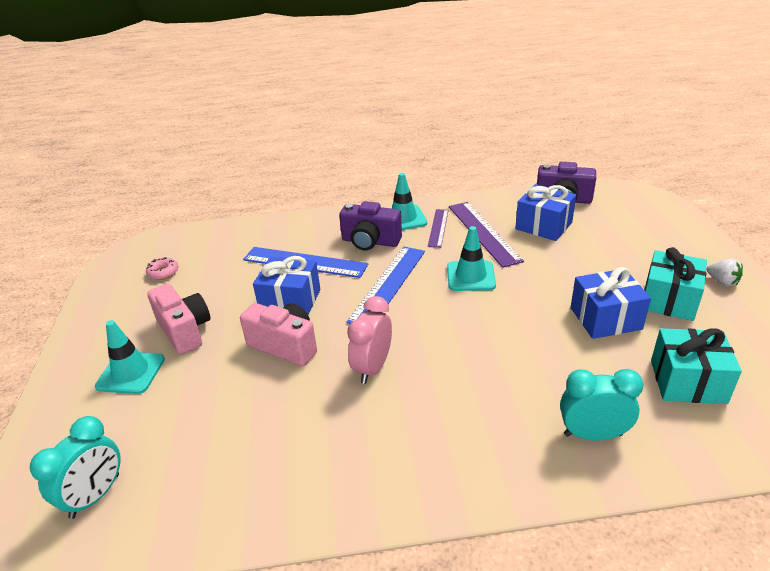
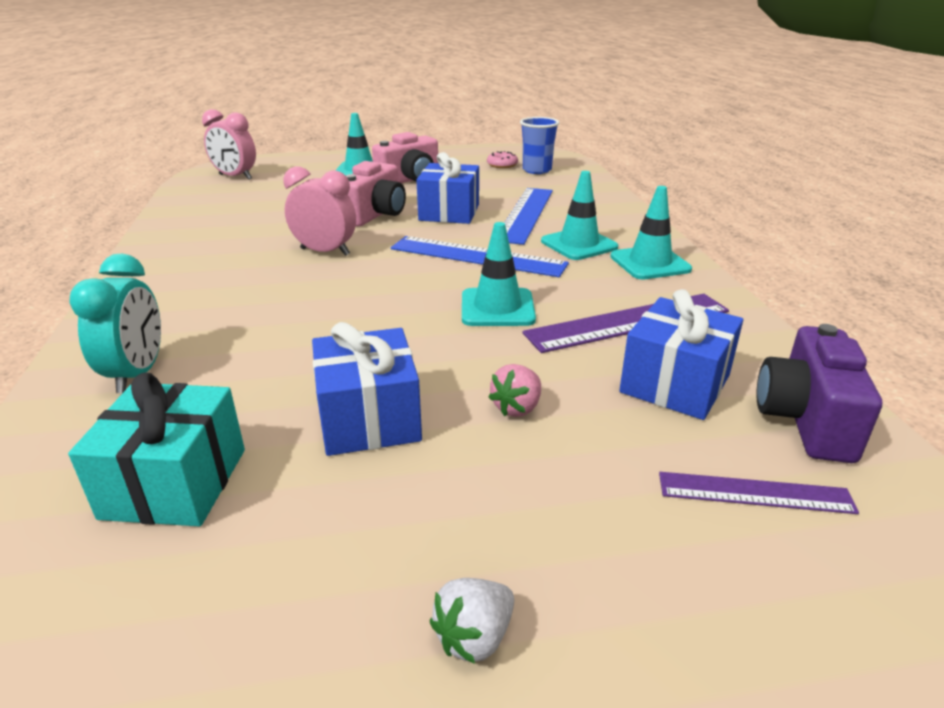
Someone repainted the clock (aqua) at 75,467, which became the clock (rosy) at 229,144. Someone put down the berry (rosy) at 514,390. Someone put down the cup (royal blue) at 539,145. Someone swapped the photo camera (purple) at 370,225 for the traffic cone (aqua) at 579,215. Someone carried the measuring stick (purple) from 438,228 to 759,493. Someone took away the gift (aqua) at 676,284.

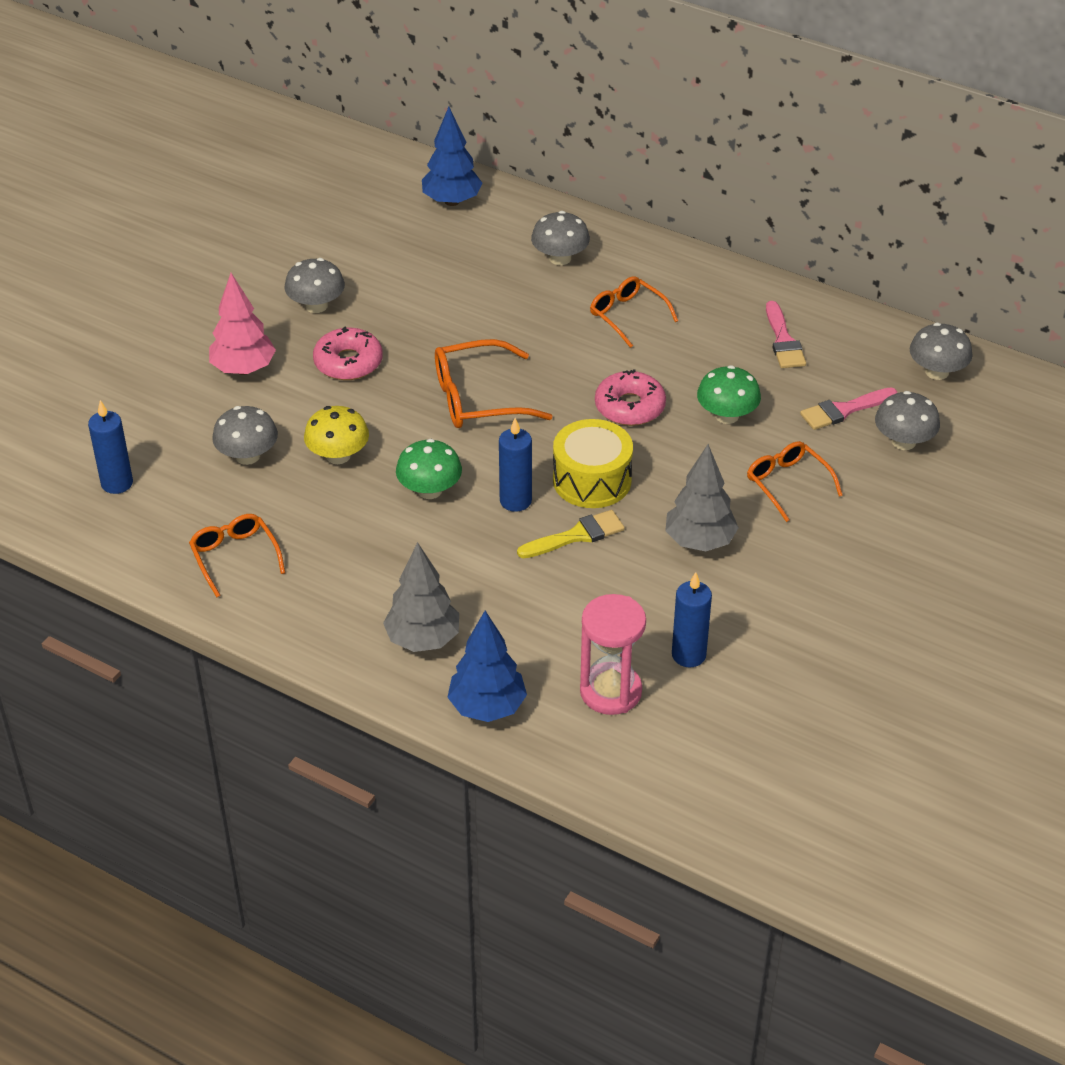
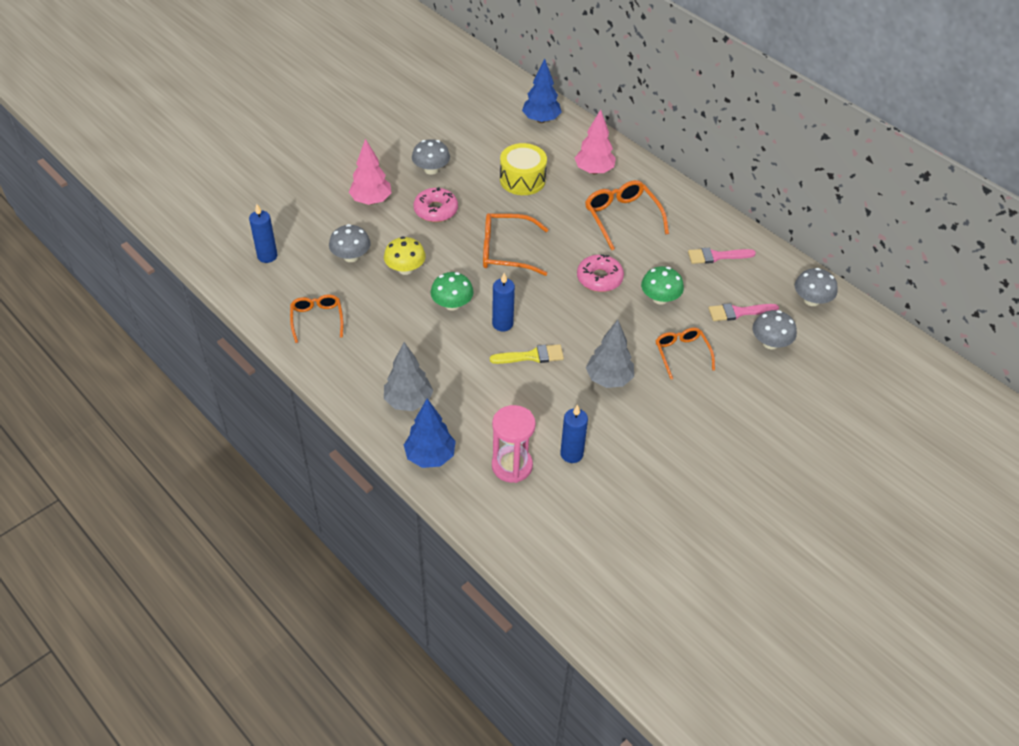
Someone carried the toy drum (yellow) from 593,463 to 523,169. Someone swapped the mushroom (gray) at 560,238 for the toy tree (rosy) at 595,141. Someone scaled the glasses (bright orange) at 634,312 by 1.51. Someone rotated the brush (rosy) at 786,334 by 75 degrees clockwise.

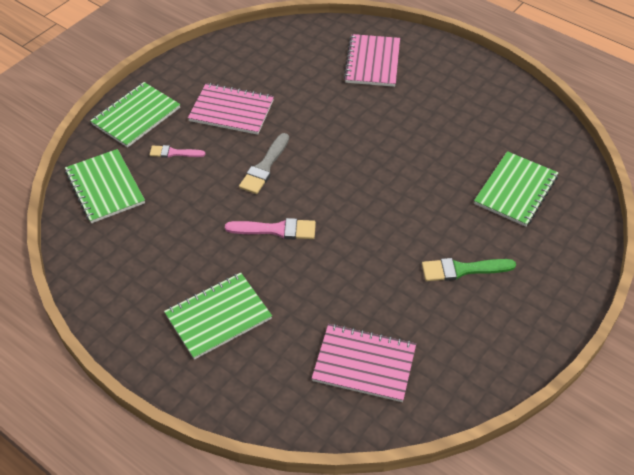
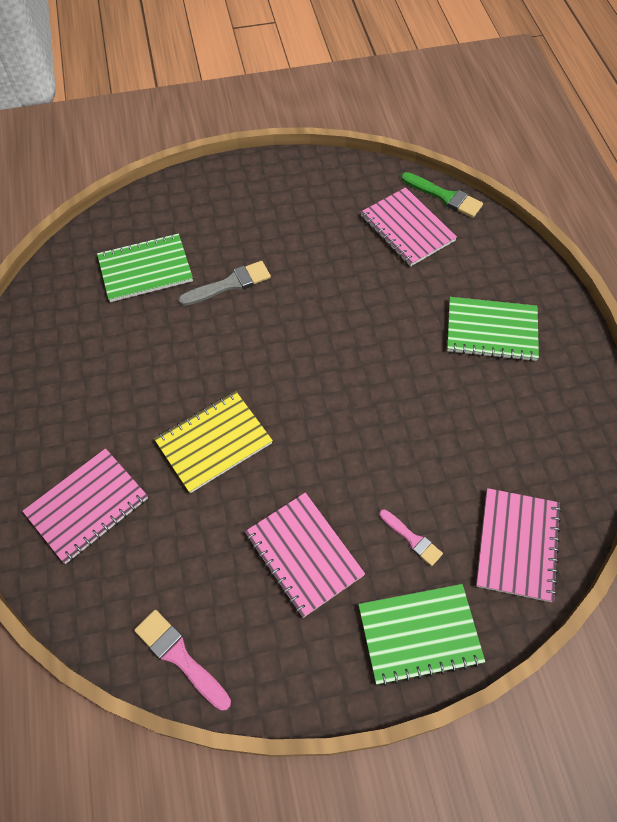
Someone carried the brush (rosy) from 270,228 to 182,660. Someone put down the exercise book (yellow) at 213,442. Someone carried the brush (gray) from 264,163 to 224,283. Someone carried the brush (emerald) from 469,269 to 442,195. Someone repainted the exercise book (emerald) at 105,186, which became the exercise book (rosy) at 518,545.

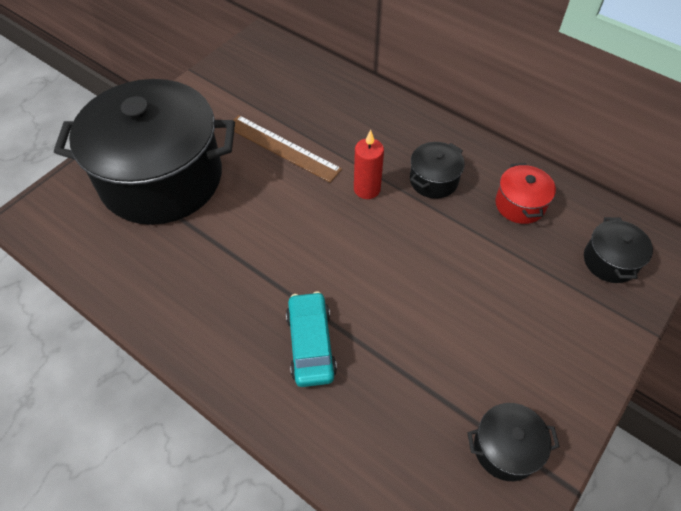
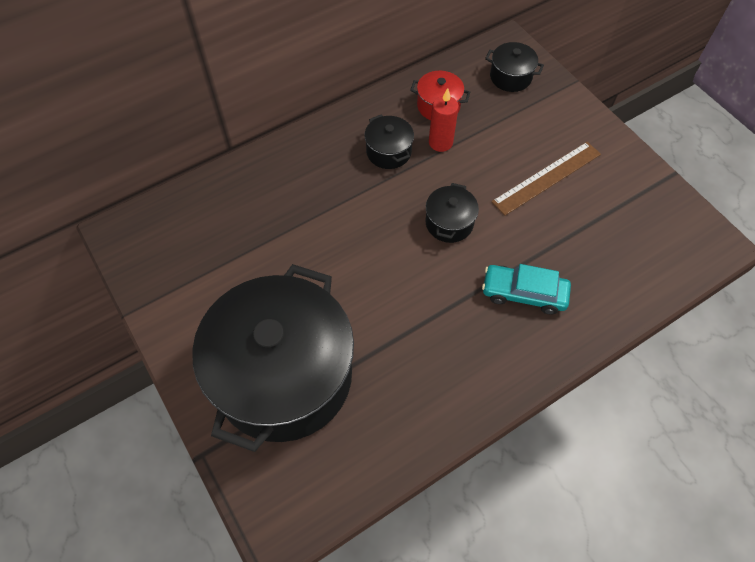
Someone carried the cooking pot (black) from 513,442 to 452,213. Someone carried the pillar candle (crimson) from 369,164 to 444,120. Someone carried the measuring stick (russet) from 288,149 to 546,179.

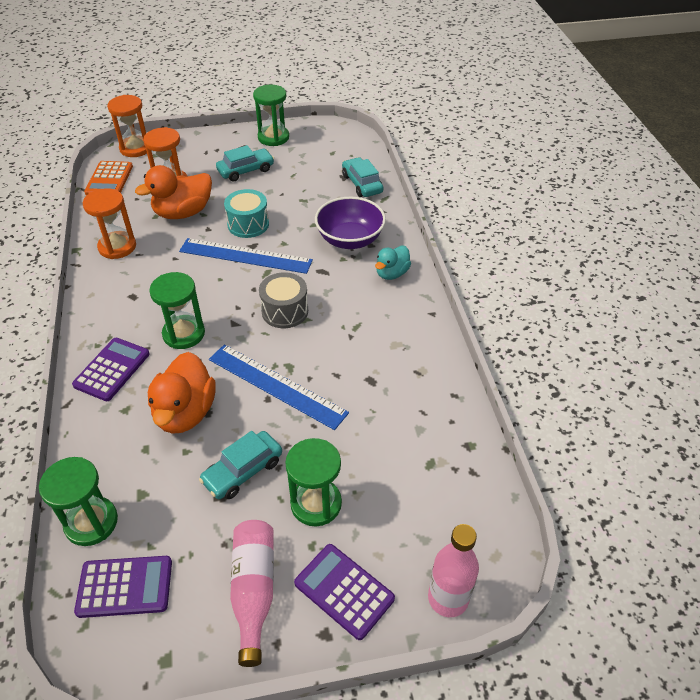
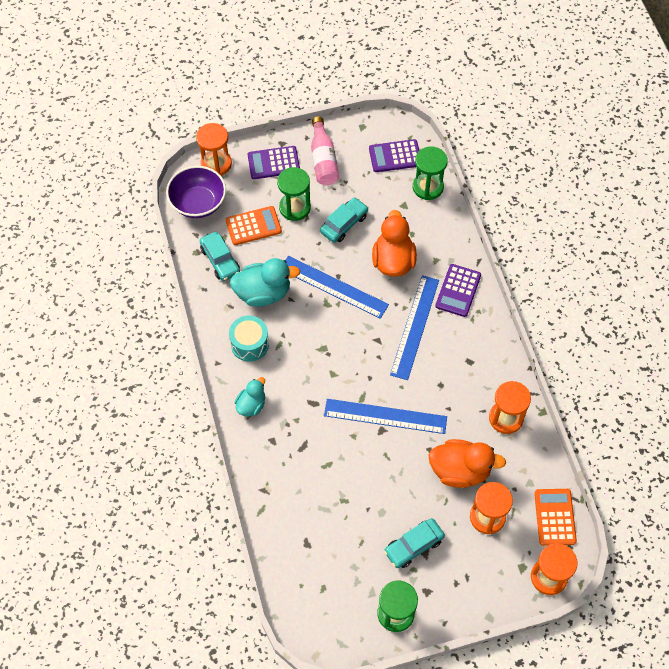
Someone carried the bowl (purple) from 350,223 to 196,192. Someone swapped the bottle (rosy) at 453,570 for the hourglass (bright orange) at 214,149. Someone carried the car (aqua) from 363,177 to 220,256. Someone put down the adding machine (bright orange) at 253,225. Someone carried the toy drum (aqua) from 246,213 to 249,338. Someone put down the duck (aqua) at 265,282. Someone rotated the adding machine (purple) at 344,592 by 135 degrees clockwise. Someone swapped the hourglass (emerald) at 177,310 for the measuring stick (royal blue) at 414,327. Someone rotated the duck (bright orange) at 173,192 by 45 degrees clockwise. Someone took away the toy drum (gray) at 283,300.

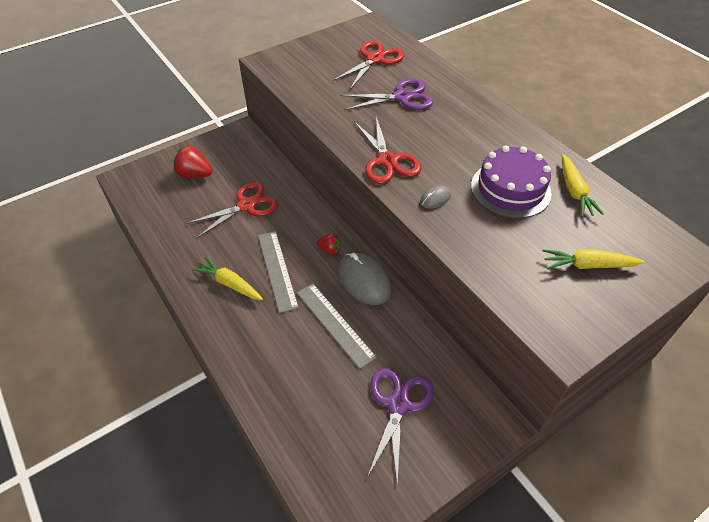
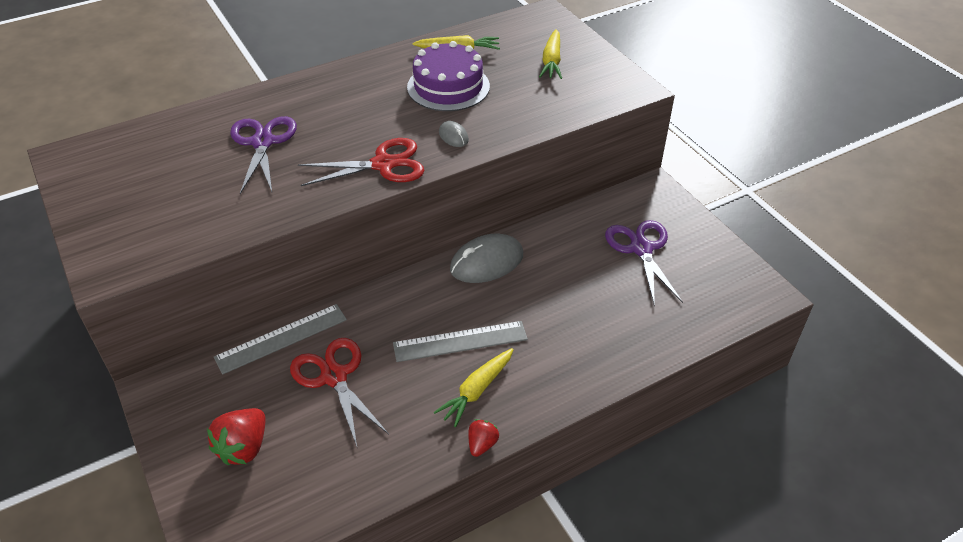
Someone carried the measuring stick (gray) from 337,326 to 280,339. Someone carried the berry (crimson) from 329,244 to 483,438. Someone rotated the shears (purple) at 400,426 by 60 degrees clockwise. Someone took away the shears (crimson) at 369,65.

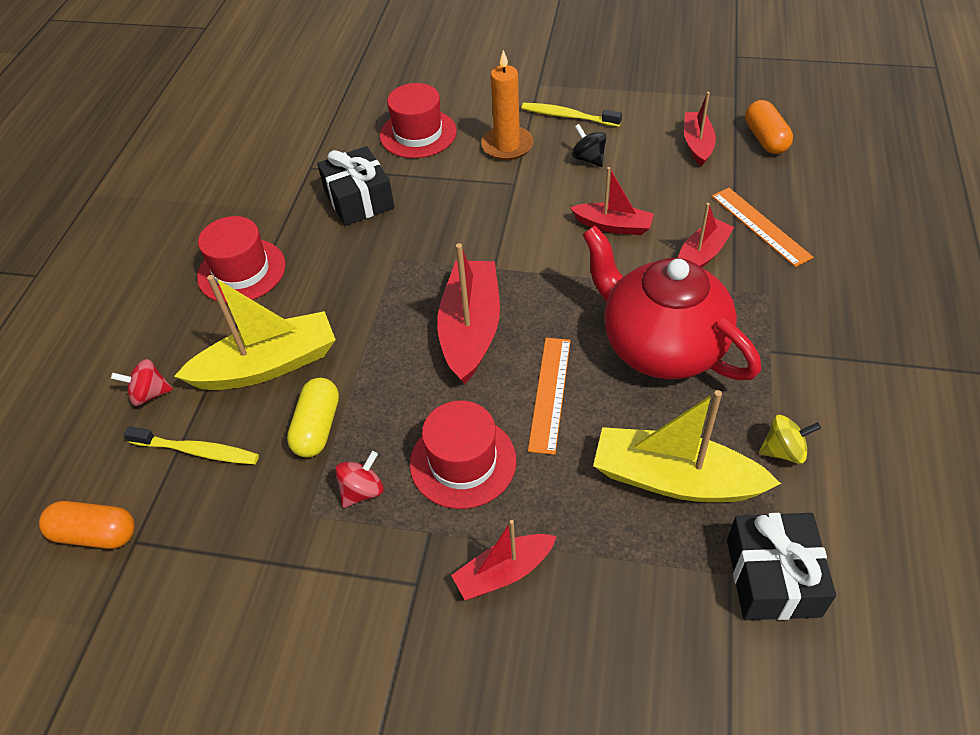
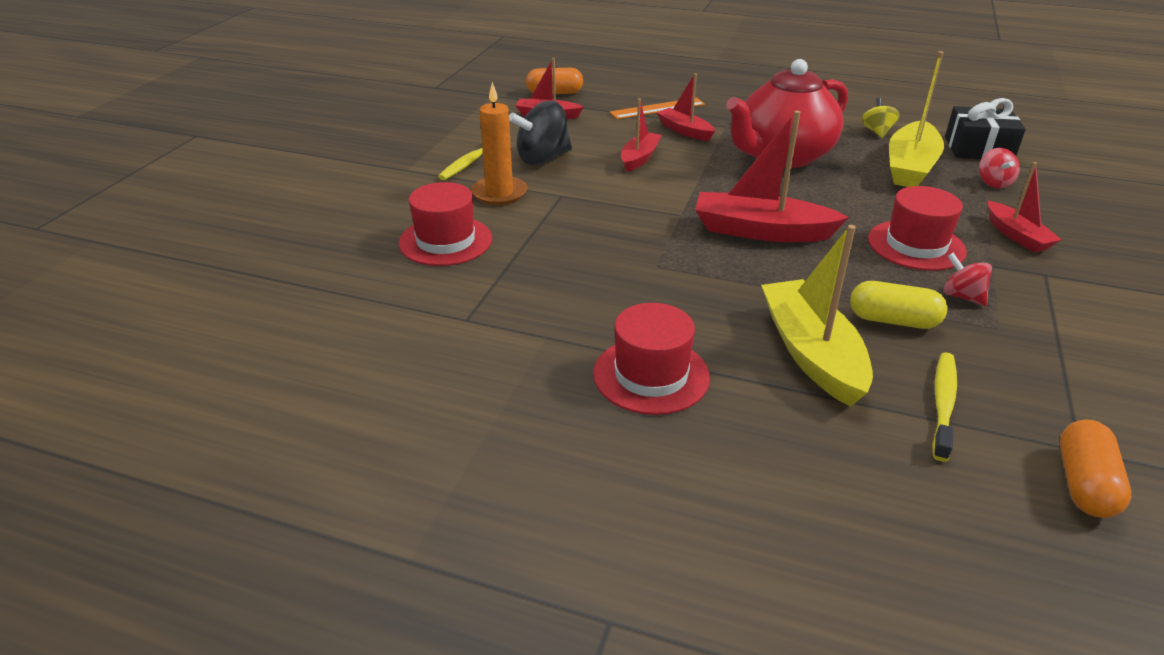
Someone scaled the spinning top (black) at 589,145 by 1.74. Someone carried the spinning top (crimson) from 142,382 to 999,168. Someone took away the gift (black) at 355,186. Someone took away the measuring stick (bright orange) at 549,396.

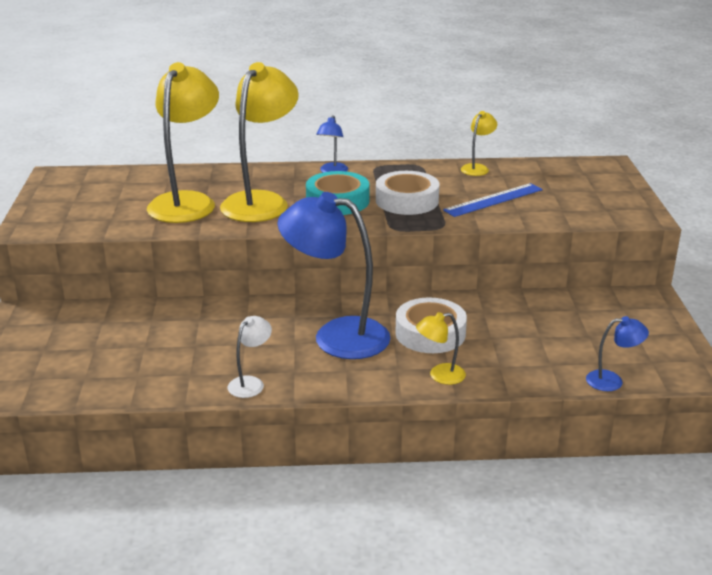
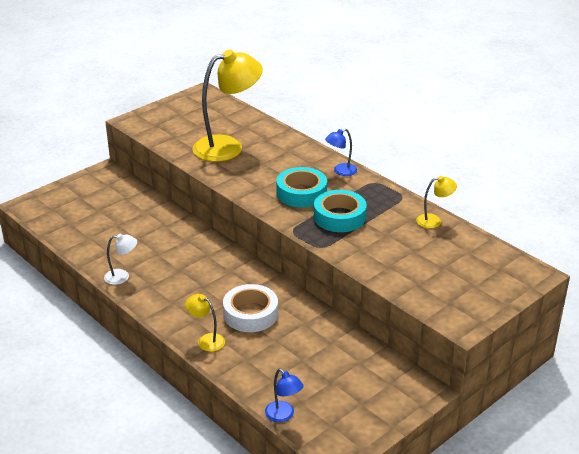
Someone repainted the tape (white) at 407,193, which became the tape (aqua) at 340,211. Someone took away the desk lamp (yellow) at 259,142. Someone took away the desk lamp (royal blue) at 333,275. Someone took away the measuring stick (royal blue) at 493,200.

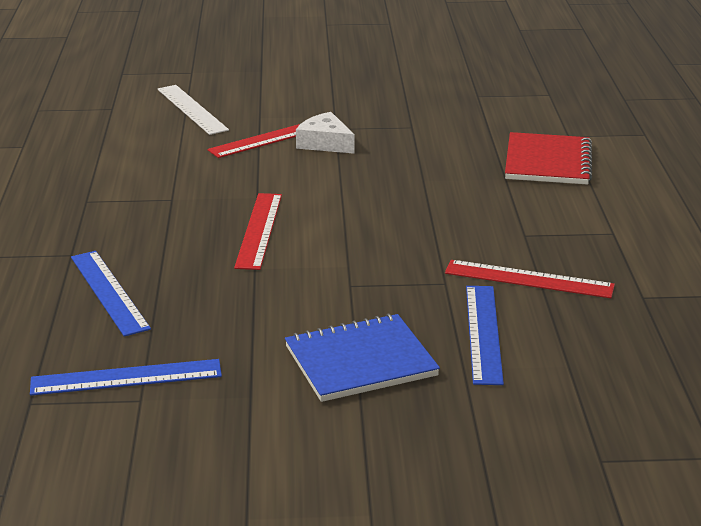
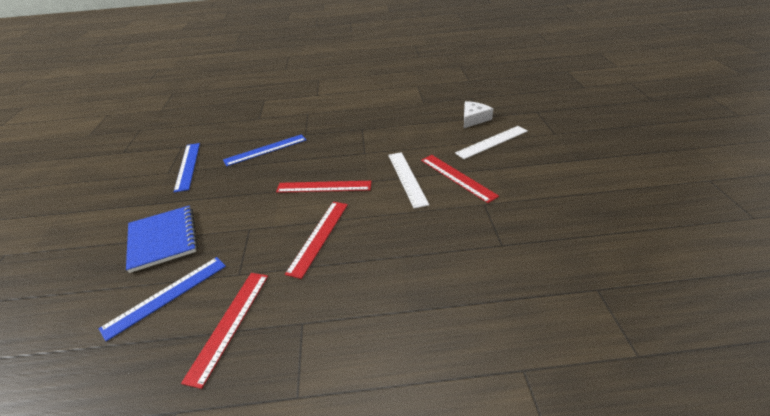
Someone rotated the measuring stick (royal blue) at 485,335 by 45 degrees counterclockwise. Someone put down the measuring stick (crimson) at 316,240. Someone put down the measuring stick (white) at 408,180. Someone carried the piece of cheese (white) from 325,133 to 478,114. Someone took away the exercise book (crimson) at 548,158.

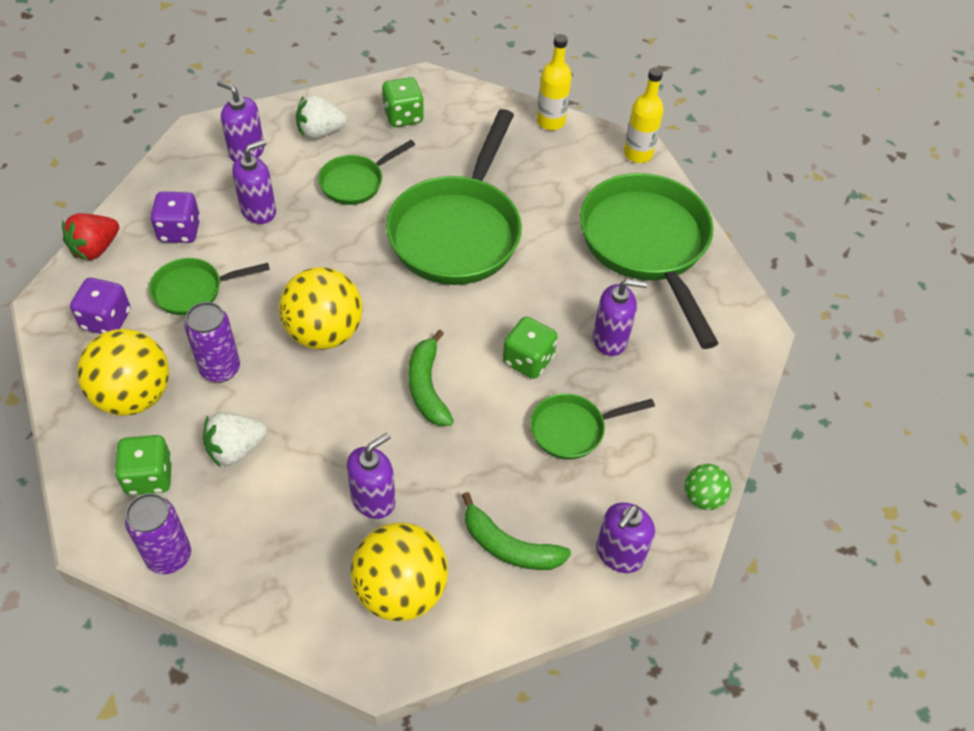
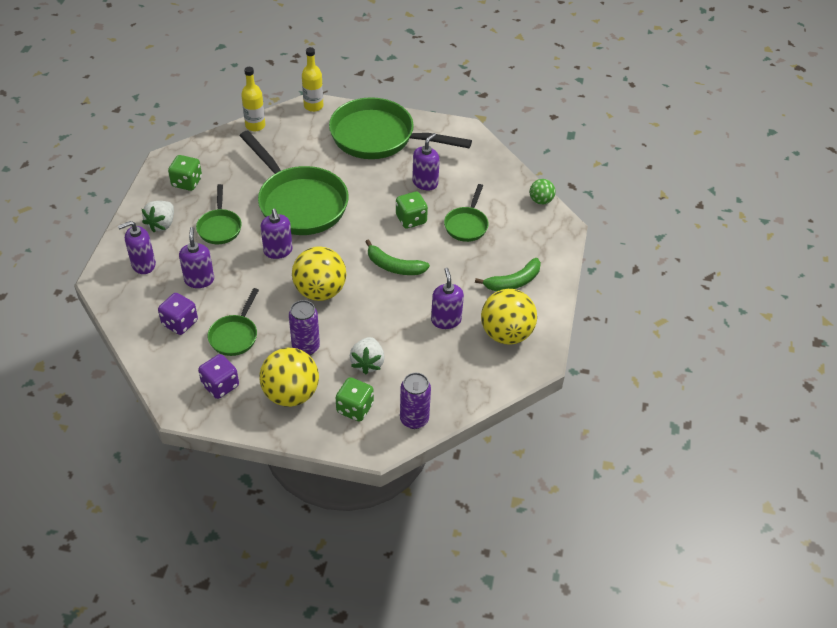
Someone carried the soap pump (purple) from 625,538 to 276,234. Someone took away the berry (crimson) at 90,236.

